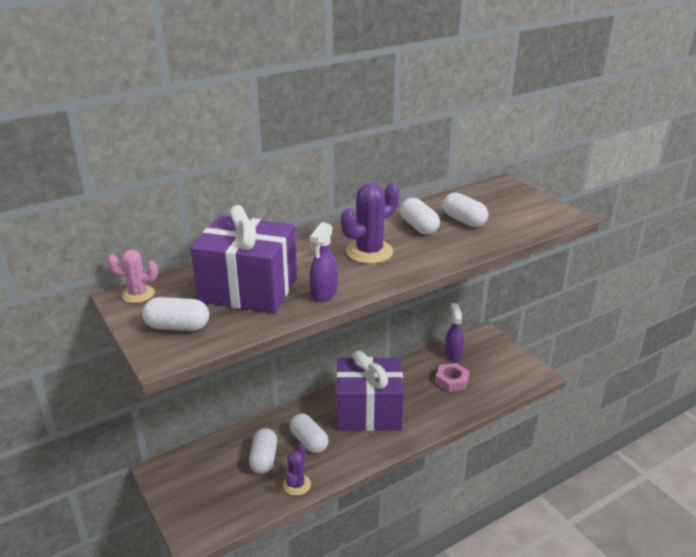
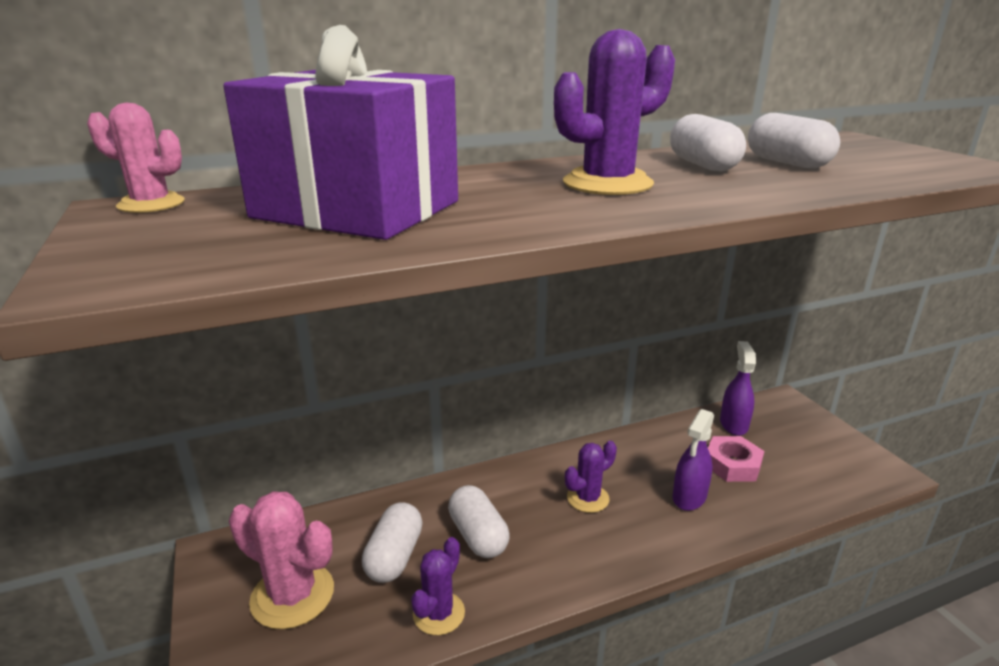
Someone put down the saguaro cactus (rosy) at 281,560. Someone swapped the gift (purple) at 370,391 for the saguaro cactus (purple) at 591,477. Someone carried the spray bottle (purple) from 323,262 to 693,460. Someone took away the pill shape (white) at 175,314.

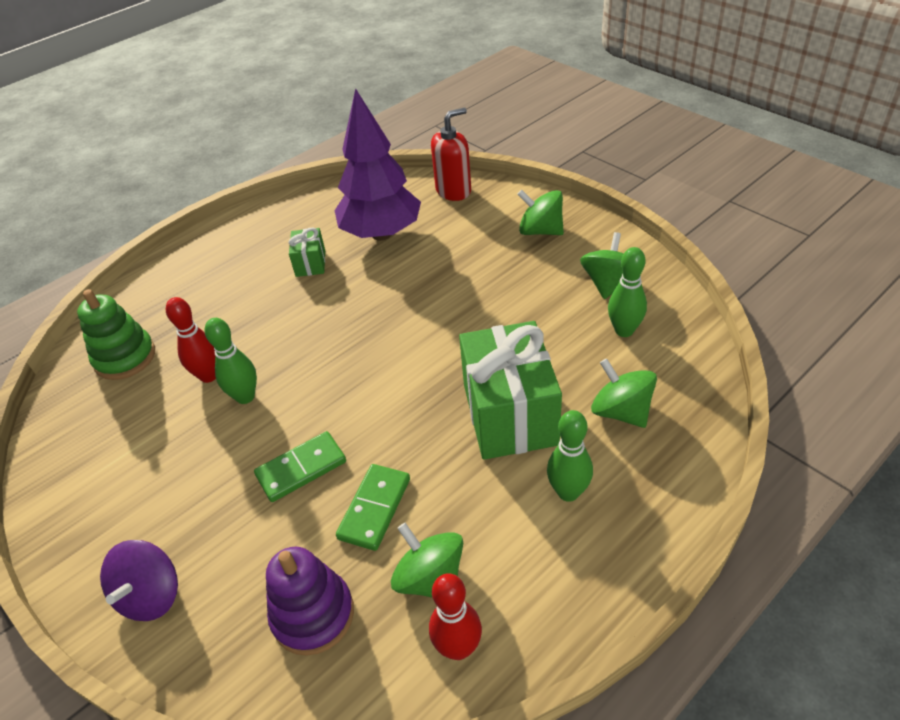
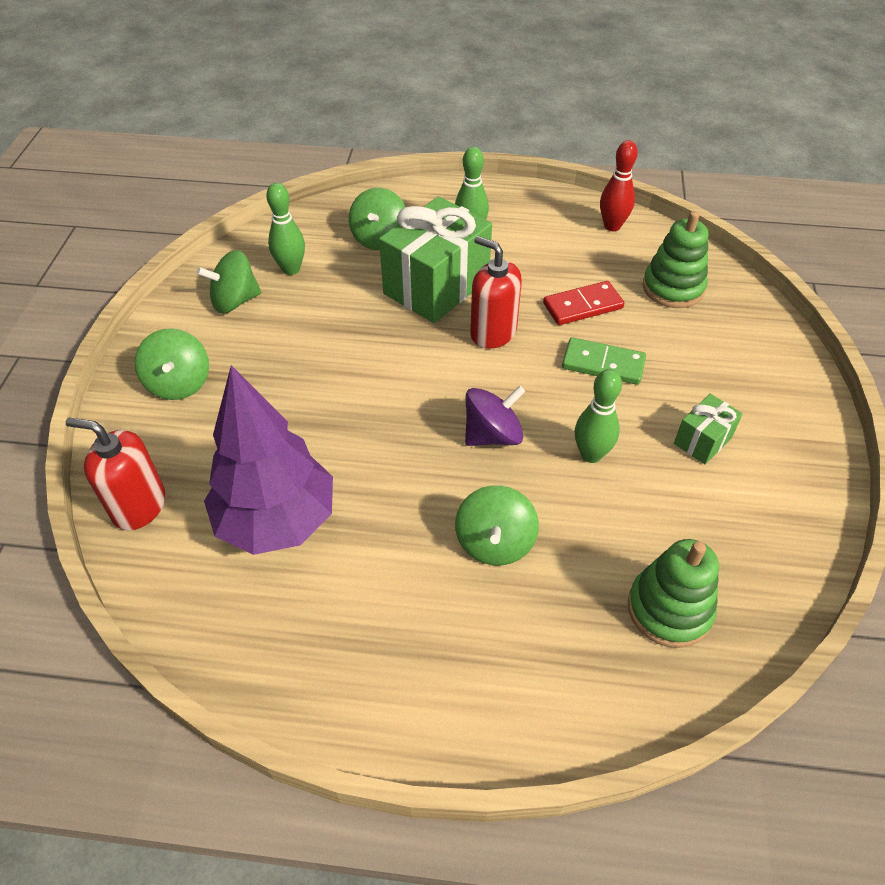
Someone carried the spinning top (emerald) from 427,560 to 497,525. Someone carried the spinning top (purple) from 139,580 to 495,415. Someone put down the soap pump (crimson) at 496,292. Someone repainted the domino tile (emerald) at 373,507, which became the domino tile (crimson) at 583,303. Someone repainted the stacking toy (purple) at 310,601, which became the stacking toy (emerald) at 676,259. Someone carried the gift (emerald) from 306,252 to 708,429. Someone took away the bowling pin (crimson) at 191,340.

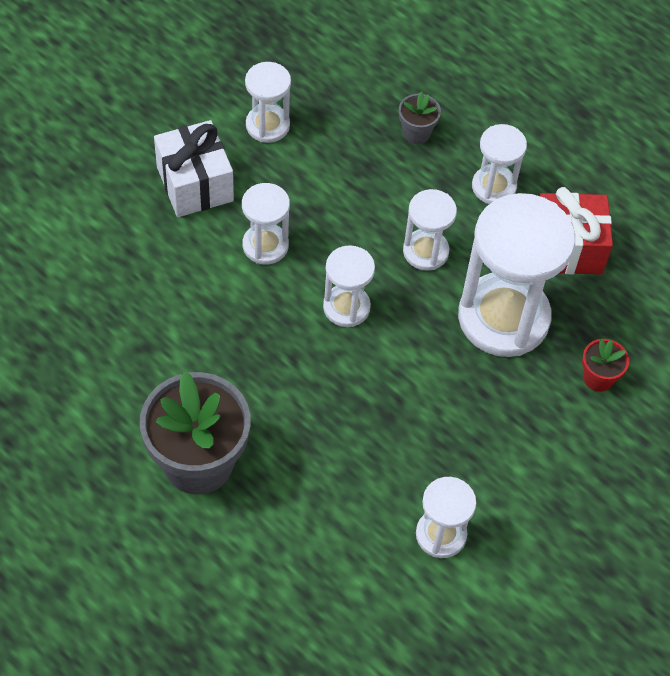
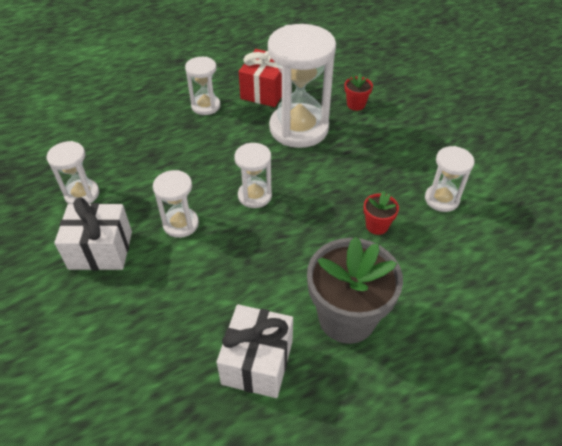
Someone put down the gift (white) at 255,351. Someone put down the plant pot (crimson) at 381,213. Someone took away the plant pot (gray) at 420,117. Someone took away the hourglass (white) at 430,230.

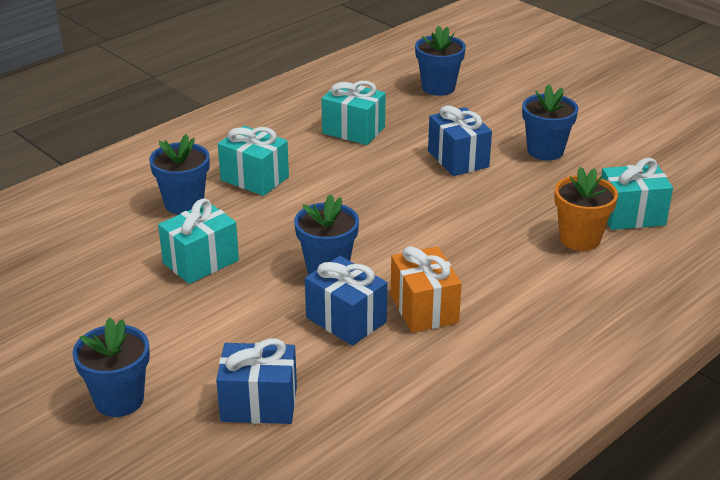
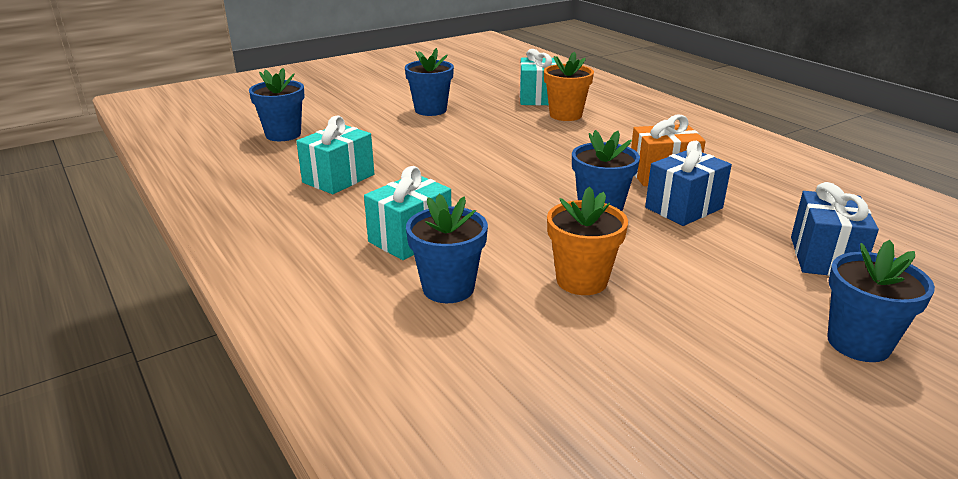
Someone swapped the gift (aqua) at 198,241 for the plant pot (bright orange) at 587,241. Someone took away the gift (royal blue) at 460,140.

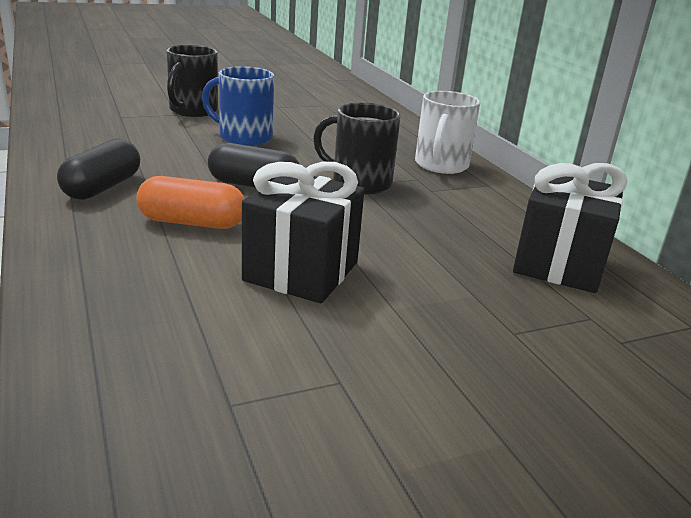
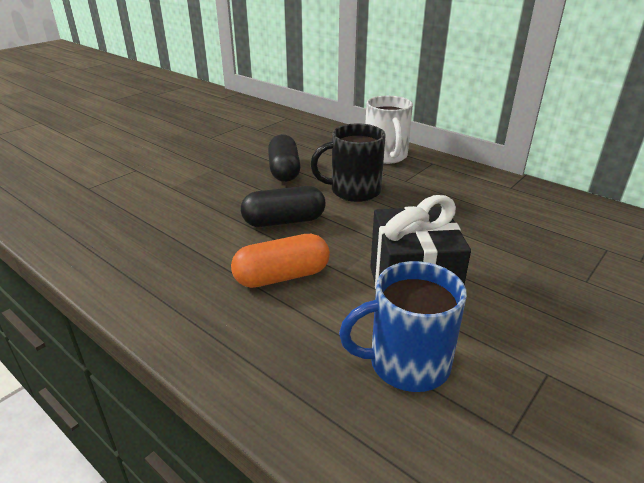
Someone carried the pill shape (black) from 98,169 to 284,158. Someone carried the coffee mug (royal blue) from 238,106 to 403,326. Someone took away the coffee mug (black) at 192,81. Someone took away the gift (black) at 570,228.

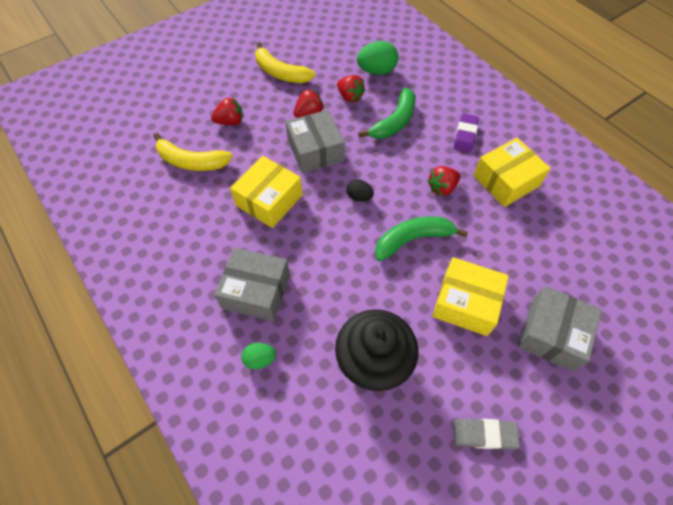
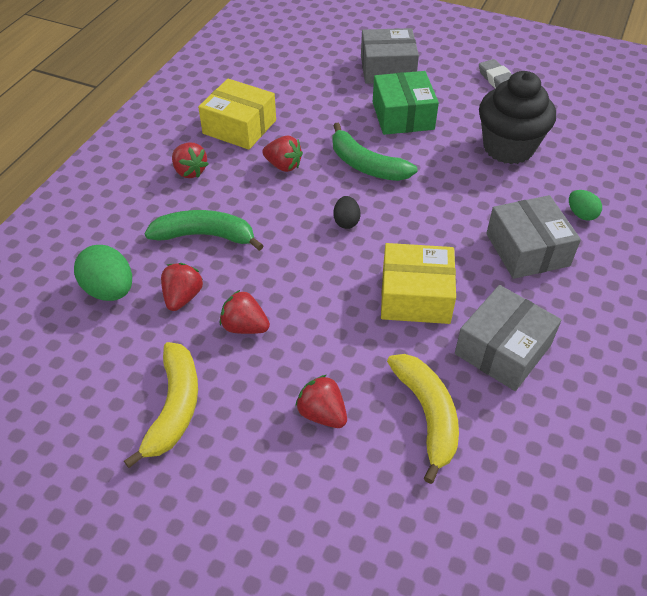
Someone swapped the pencil eraser (purple) at 466,133 for the berry (crimson) at 190,160. Someone repainted the parcel (yellow) at 470,296, which became the parcel (emerald) at 406,103. Someone carried the parcel (gray) from 315,141 to 508,338.

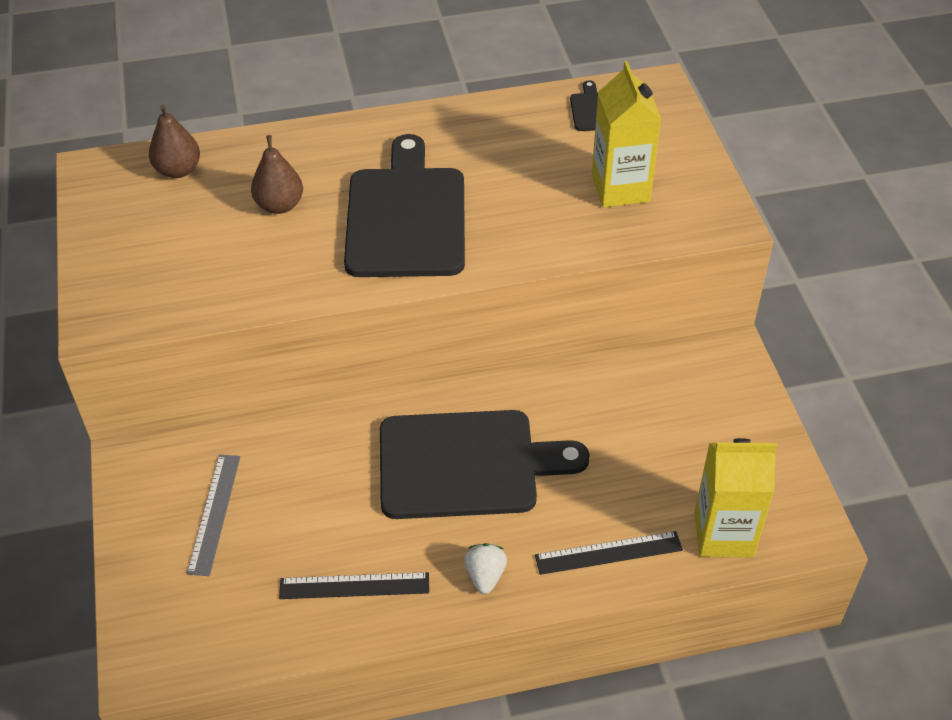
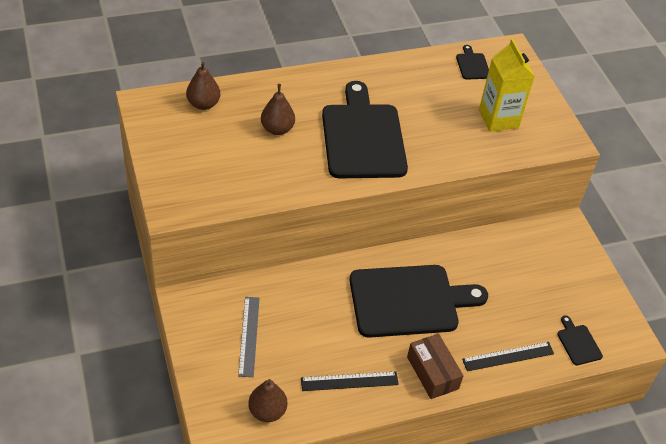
Someone put down the pear (russet) at 267,400. Someone swapped the berry (white) at 485,568 for the parcel (russet) at 435,366. Someone swapped the carton (yellow) at 736,497 for the cutting board (black) at 580,340.

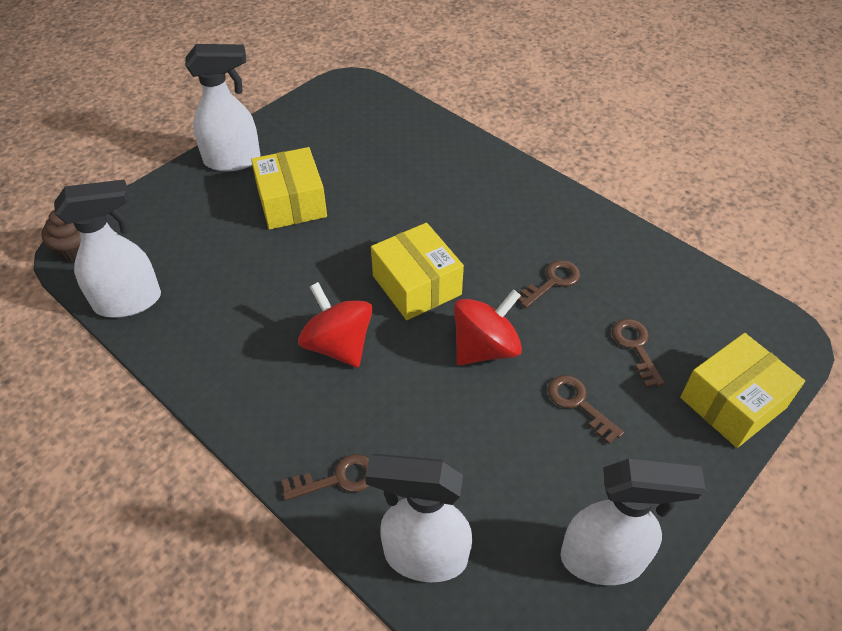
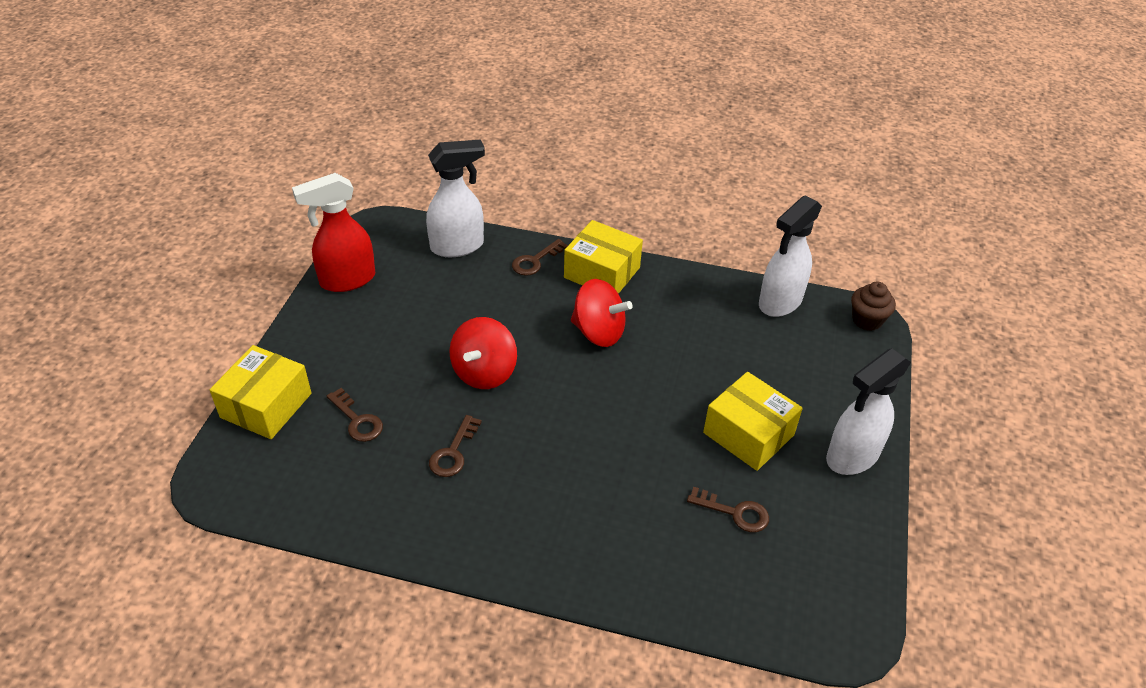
Someone repainted the spray bottle (white) at 633,522, which became the spray bottle (crimson) at 333,232. Someone carried the parcel (yellow) from 417,271 to 603,257. Someone carried the key (russet) from 586,409 to 728,509.

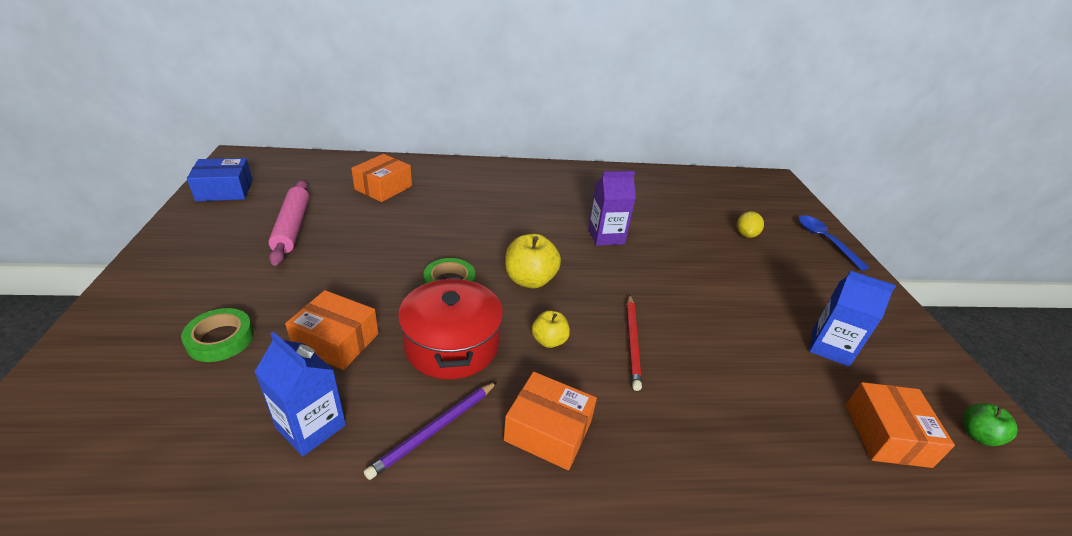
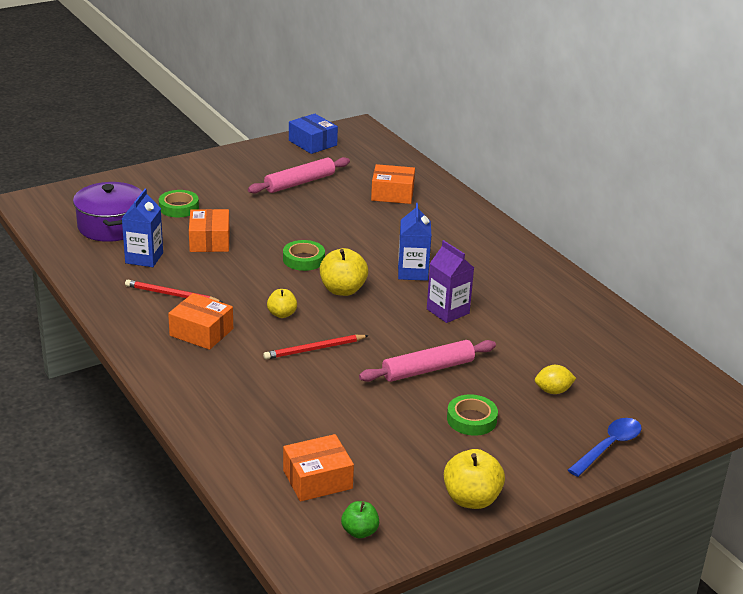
Someone put down the cooking pot (purple) at 107,212. Someone repainted the wooden pencil (purple) at 430,431, which became the wooden pencil (crimson) at 173,291. Someone rotated the parcel (bright orange) at 550,421 by 60 degrees counterclockwise. Someone put down the dough roller (rosy) at 427,361. Someone carried the carton (royal blue) from 852,318 to 414,242. Someone put down the apple (yellow) at 474,479. Someone put down the tape (emerald) at 472,415. Someone took away the cooking pot (crimson) at 450,328.

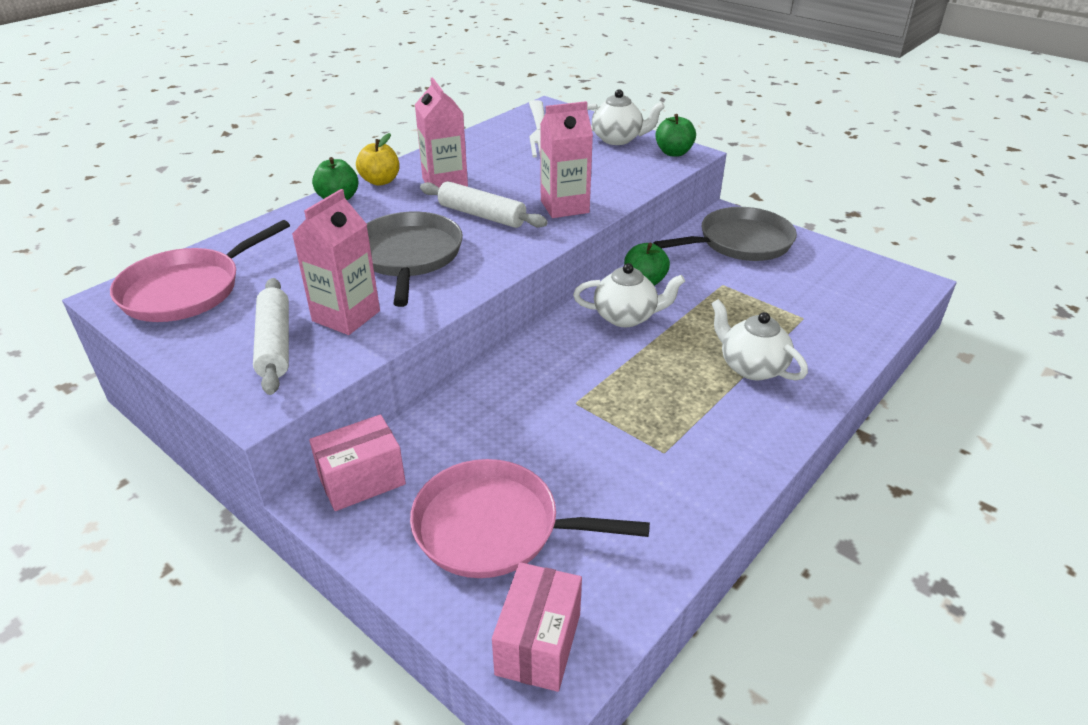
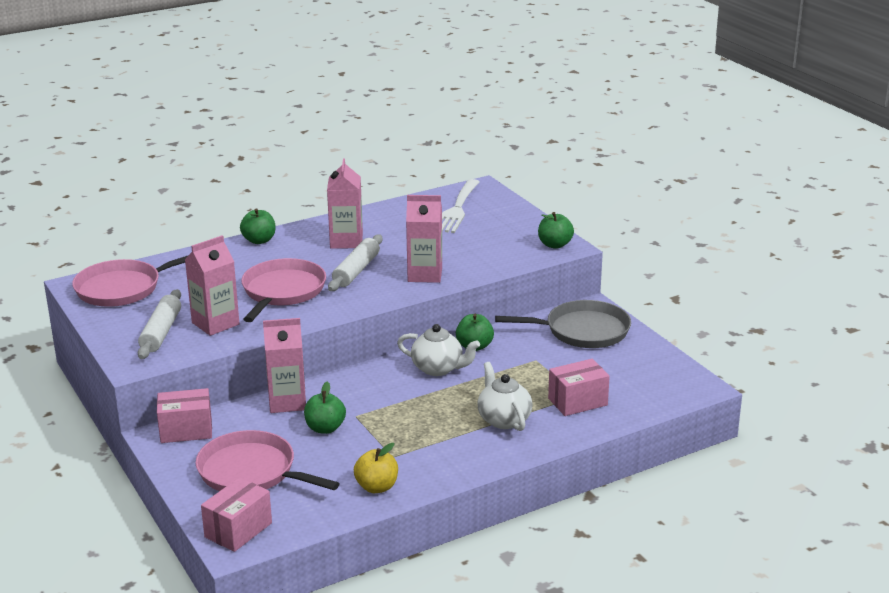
Someone repainted the skillet (gray) at 414,259, which became the skillet (rosy) at 283,290. Someone put down the carton (rosy) at 284,365. Someone put down the apple (emerald) at 325,408. Someone rotated the dough roller (white) at 484,204 by 60 degrees clockwise. Someone carried the apple (yellow) from 377,159 to 376,468. Someone put down the parcel (rosy) at 579,387. Someone took away the china teapot (white) at 626,117.

